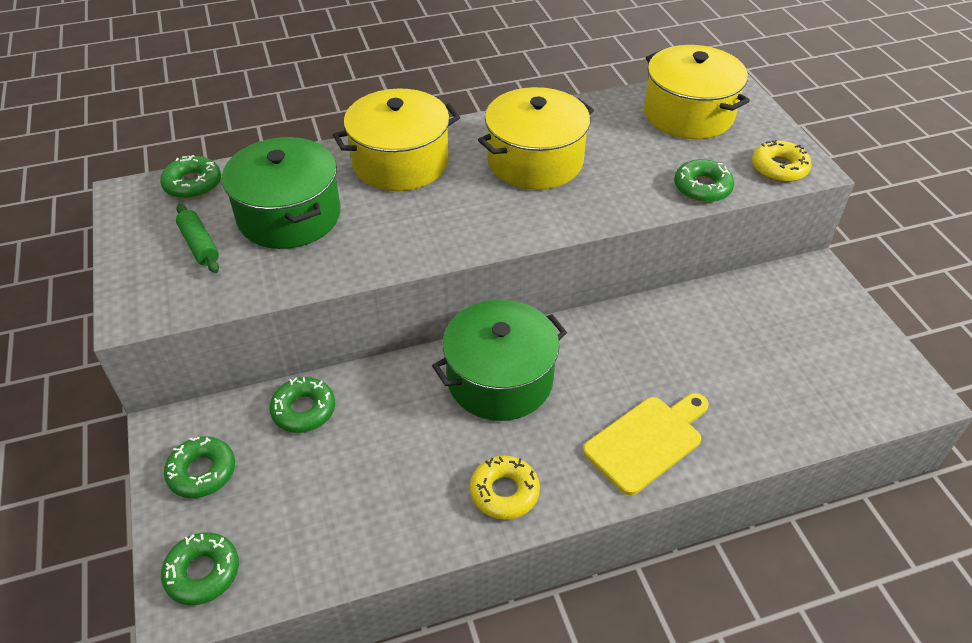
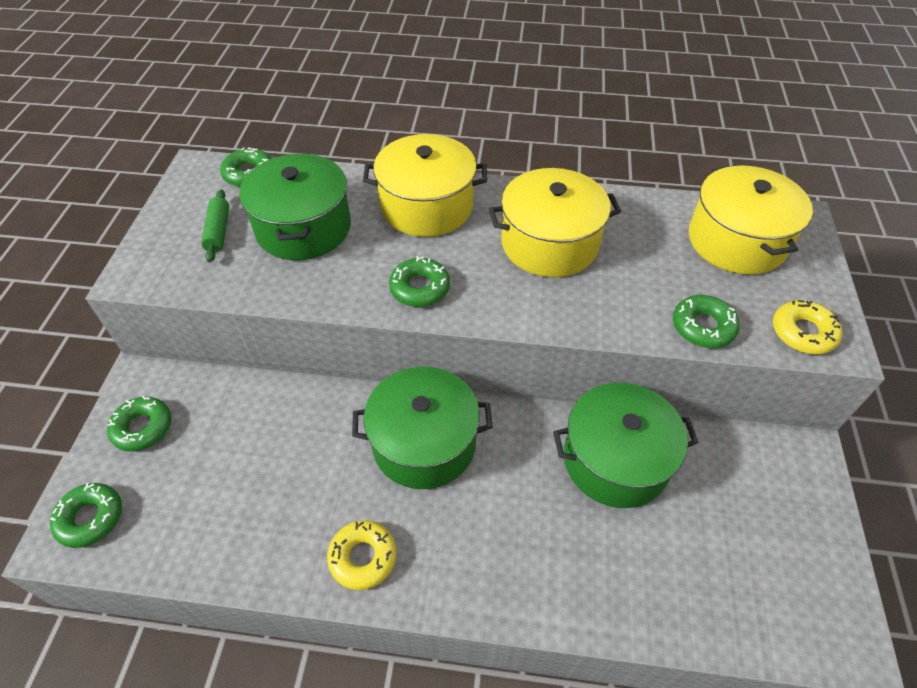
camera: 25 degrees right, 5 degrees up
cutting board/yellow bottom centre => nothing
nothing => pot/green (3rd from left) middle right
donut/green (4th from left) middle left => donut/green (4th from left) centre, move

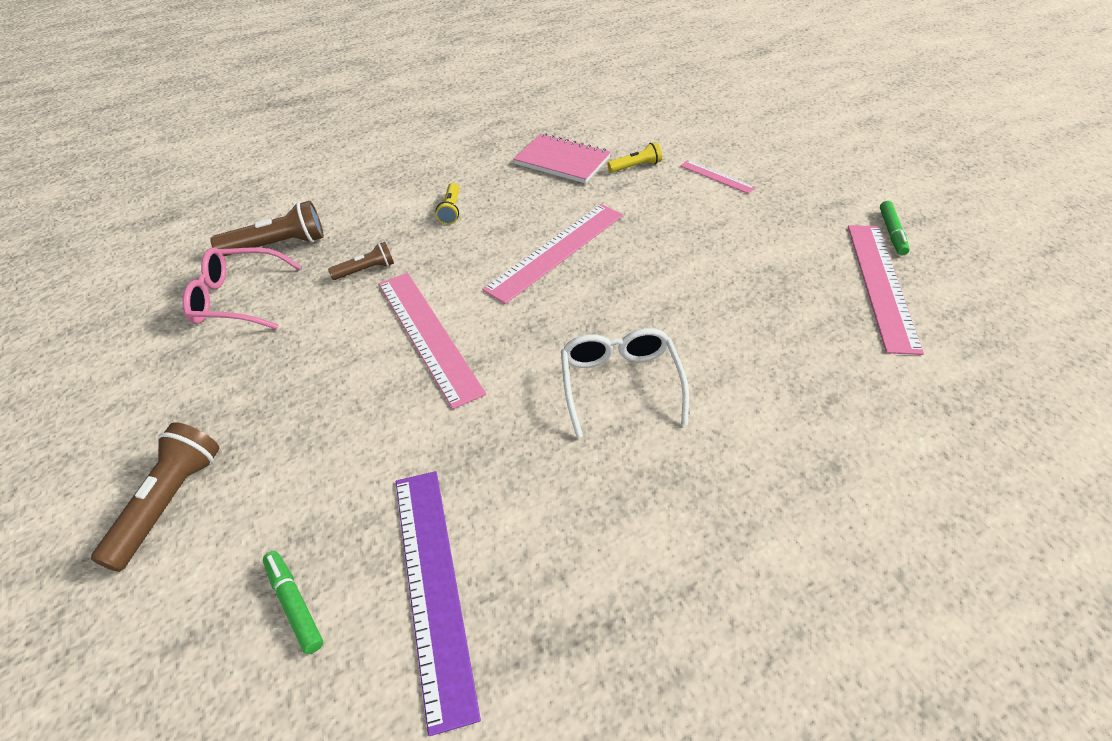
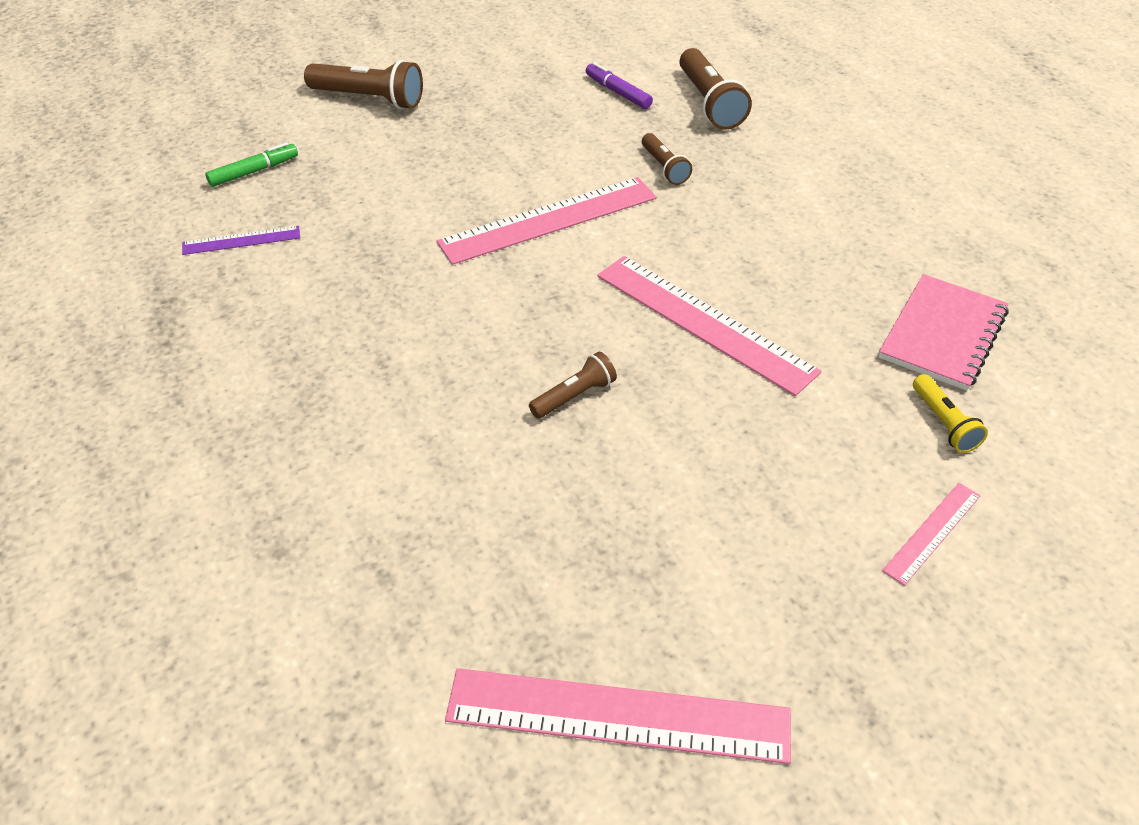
camera: 90 degrees right, 0 degrees up
flashlight/yellow (1st from left) top centre => nothing
glasses/white centre => nothing
marker/green (2nd from left) top right => nothing
nothing => flashlight/brown (2nd from left) centre
glasses/pink middle left => marker/purple top centre
ruler/purple bottom centre => ruler/purple top left, x0.50

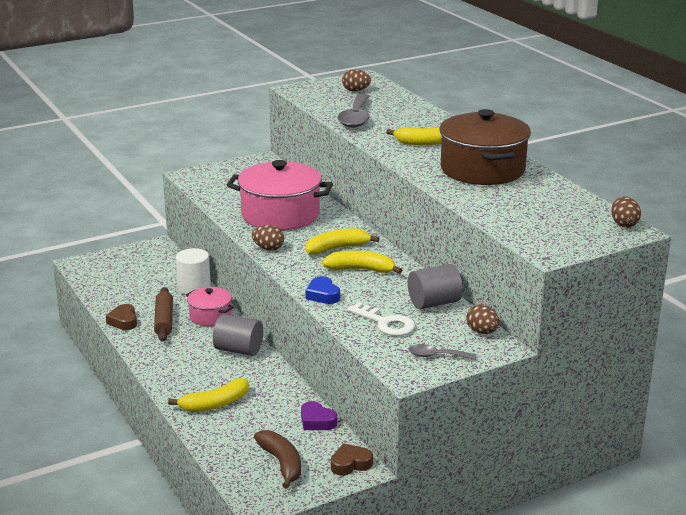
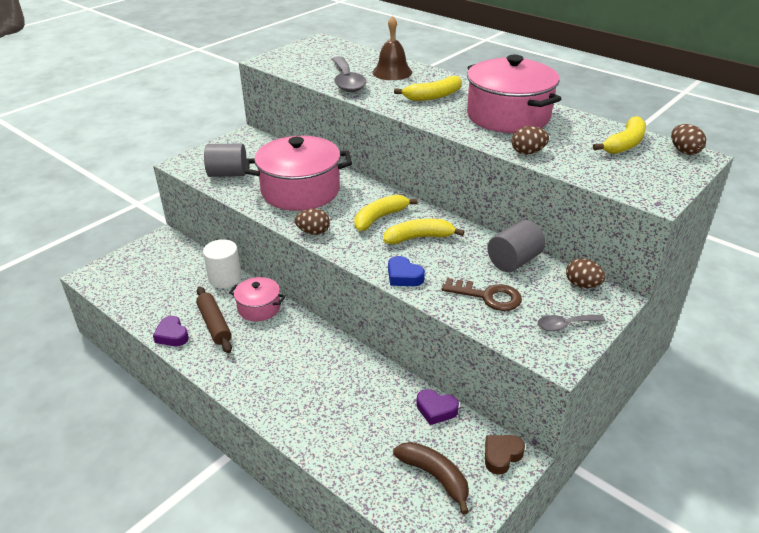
camera: 20 degrees left, 10 degrees up
nothing => bell/brown top centre
banana/yellow (1st from left in the first image) bottom left => banana/yellow (4th from left) top right, move
cylinder/grey (1st from left) centre => cylinder/grey (1st from left) top left, move
egg/brown (2nd from left) top centre => egg/brown (2nd from left) top right, move
heart/brown (1st from left) middle left => heart/purple (1st from left) middle left
key/white centre => key/brown centre
pot/brown top right => pot/pink (3rd from left) top right

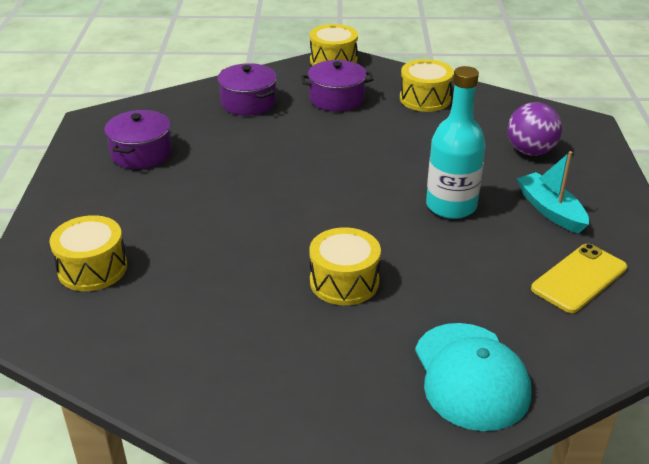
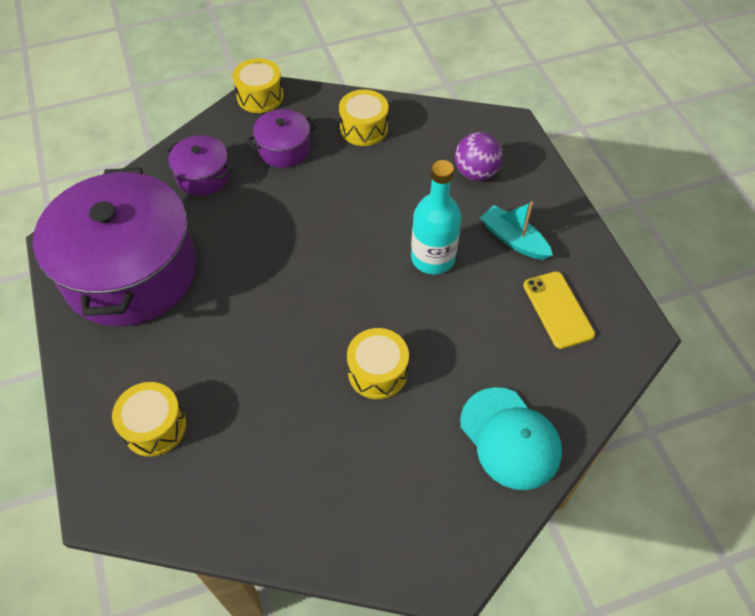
camera: 20 degrees left, 20 degrees up
phone/yellow middle right, 45 degrees counterclockwise
pot/purple (1st from left) top left => pot/purple (1st from left) middle left, x2.26

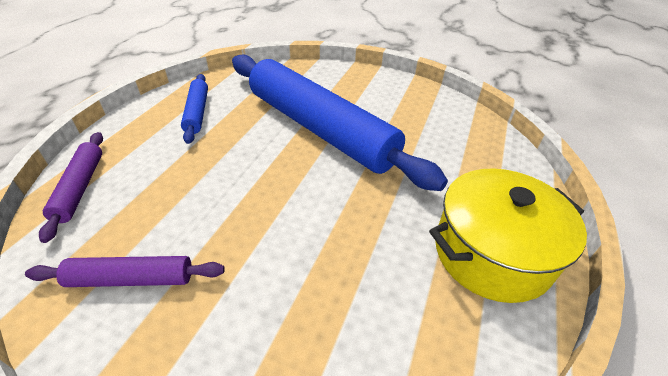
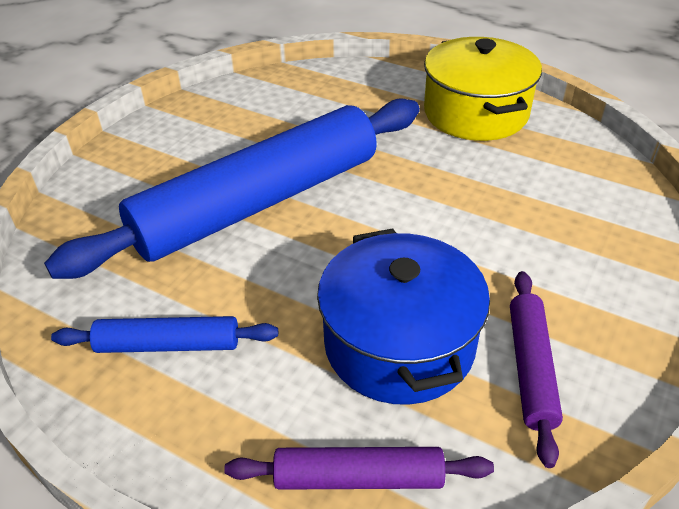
camera: 80 degrees left, 0 degrees up
nothing => pot/blue centre

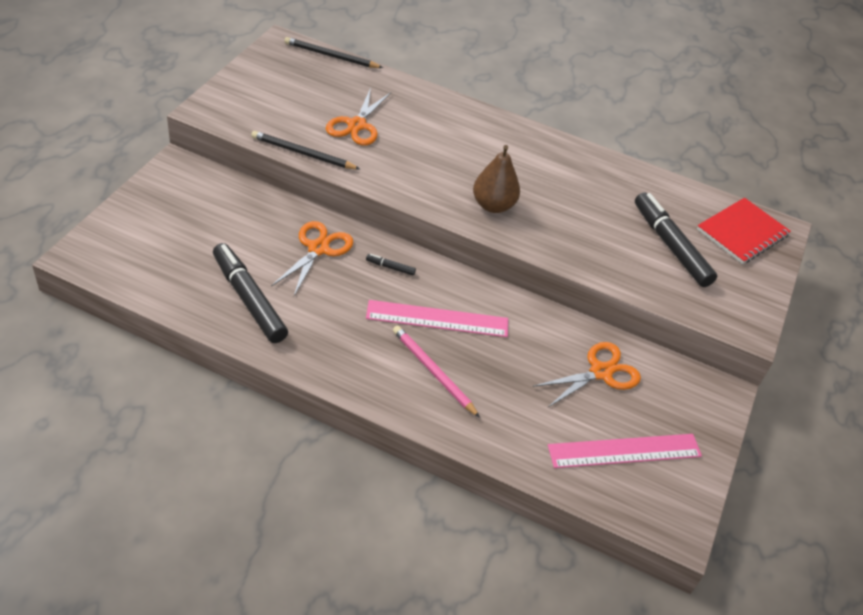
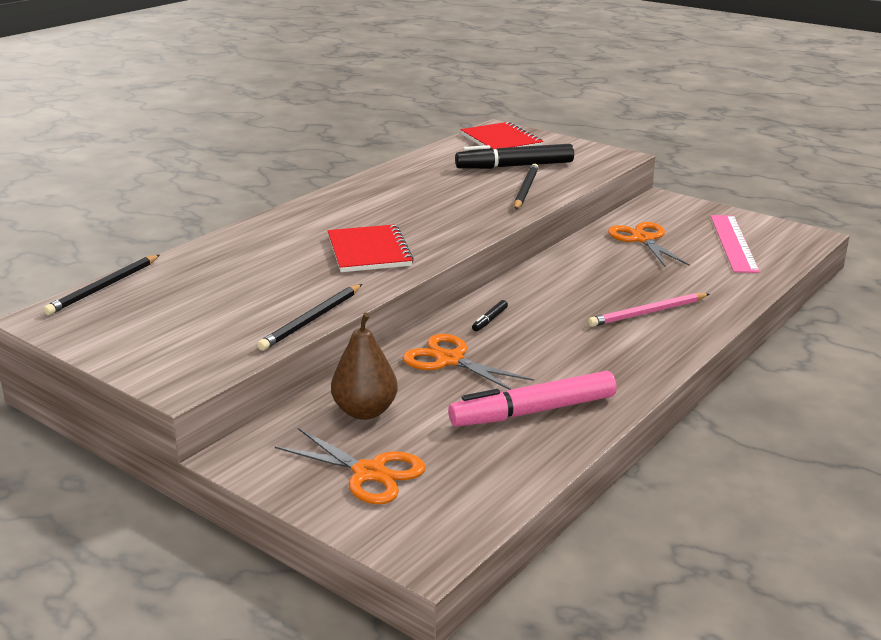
camera: 70 degrees left, 20 degrees down
ruler/pink (1st from left) centre => nothing
nothing => notebook/red (1st from left) centre
nothing => pencil/black (3rd from left) top centre
scissors/orange (2nd from left in the first image) top centre => scissors/orange (1st from left) bottom centre, move
pear/brown top centre => pear/brown centre, move
marker/black (1st from left) middle left => marker/pink centre

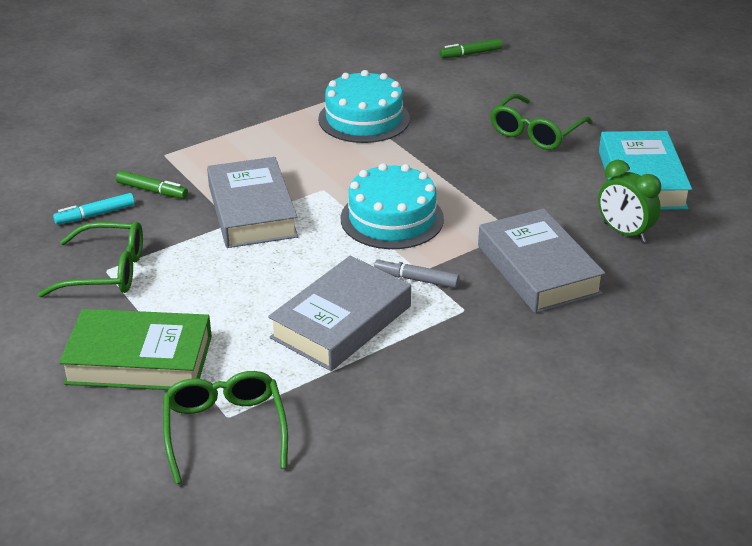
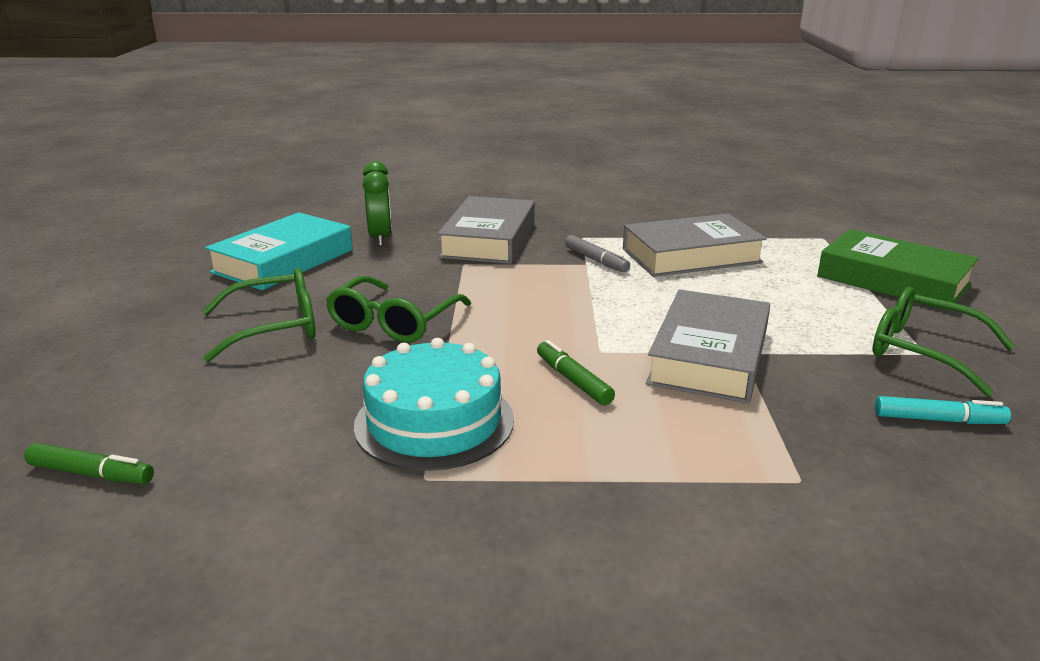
camera: 145 degrees left, 10 degrees down
cake/turquoise (2nd from left) centre => nothing
marker/green (1st from left in the first image) middle left => marker/green (2nd from left) centre, move
glasses/green (2nd from left) bottom left => glasses/green (2nd from left) centre, move

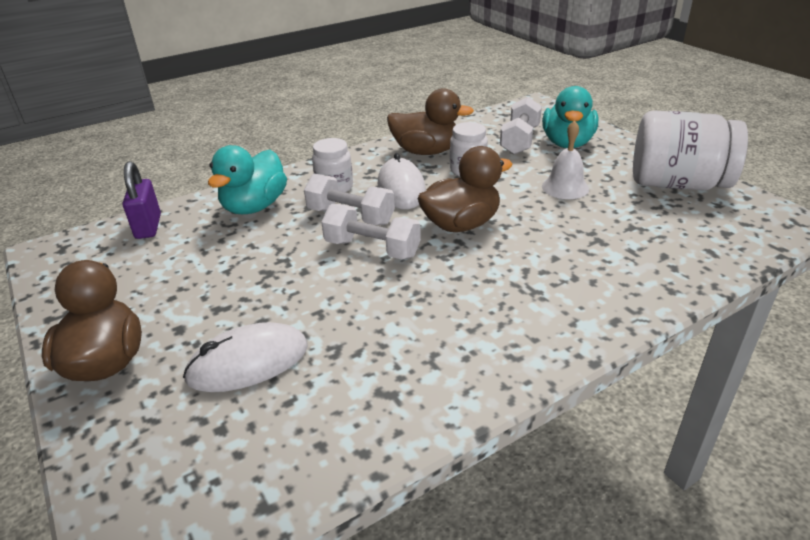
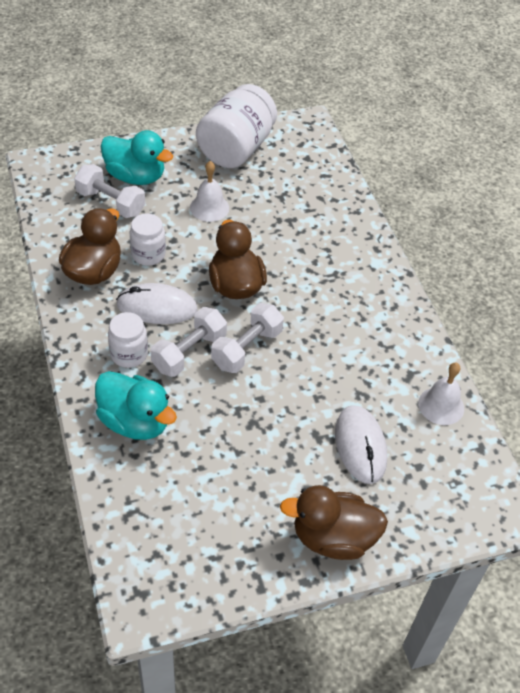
camera: 80 degrees left, 15 degrees up
padlock/purple middle left => nothing
nothing => bell/white (2nd from left) middle right

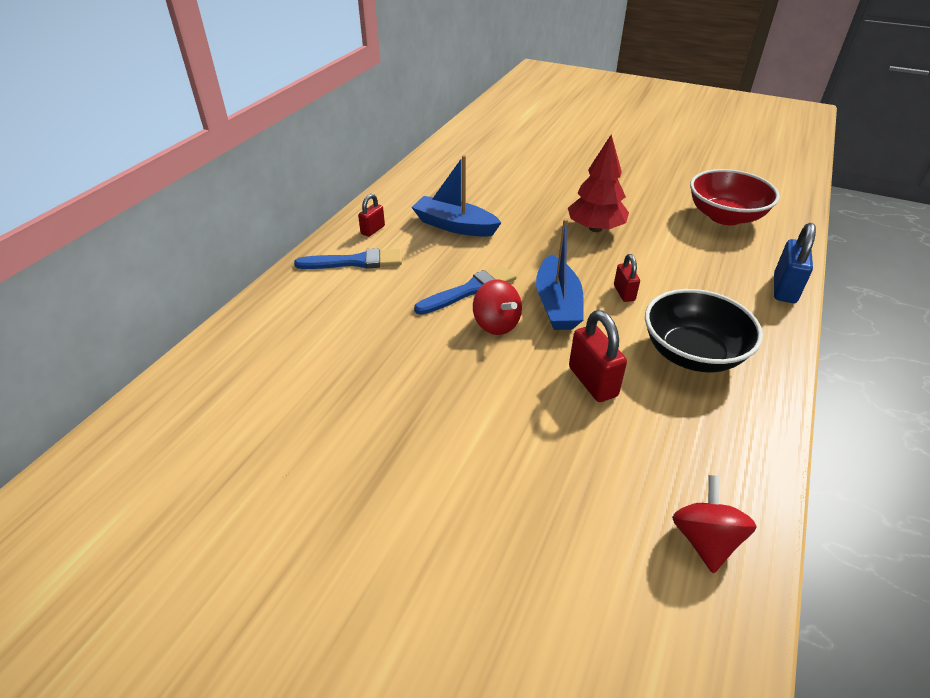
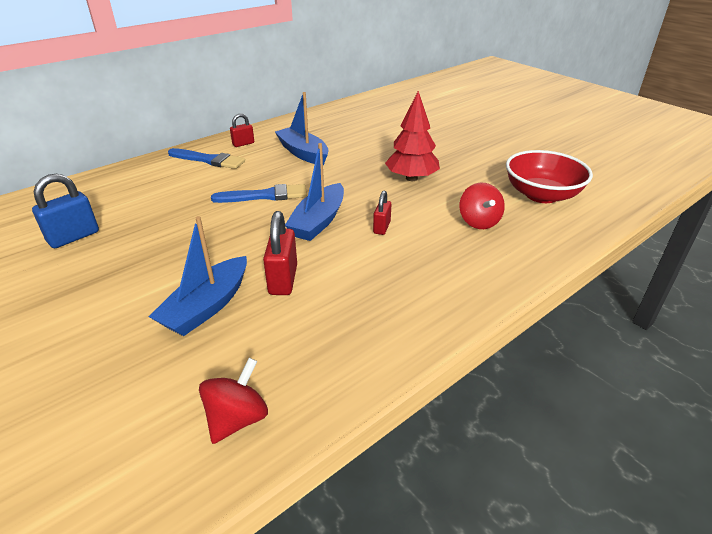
camera: 25 degrees right, 5 degrees down
bowl/black middle right => nothing
nothing => boat/blue (1st from left) middle left
spinning top/red (1st from left in the first image) centre => spinning top/red (2nd from left) middle right, move
padlock/blue middle right => padlock/blue middle left, move

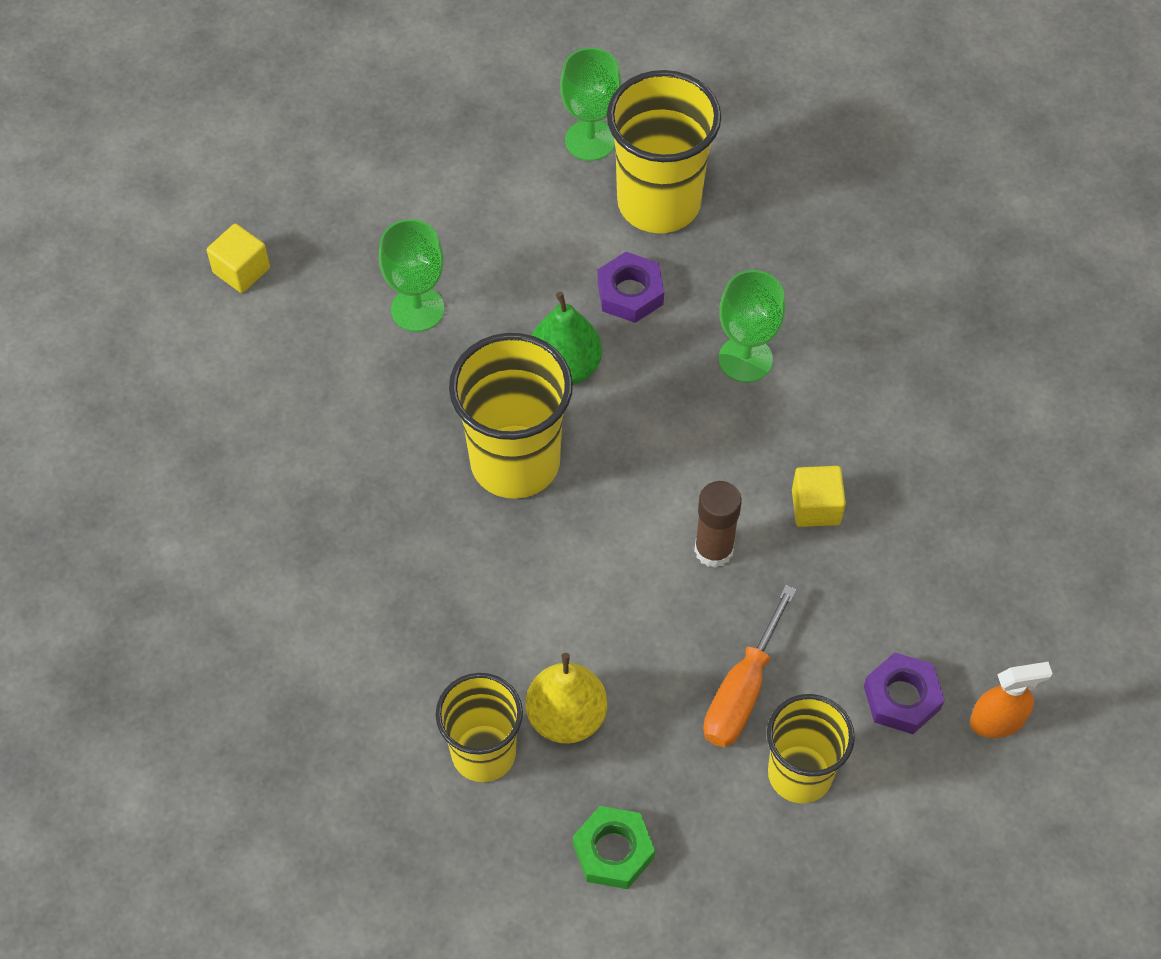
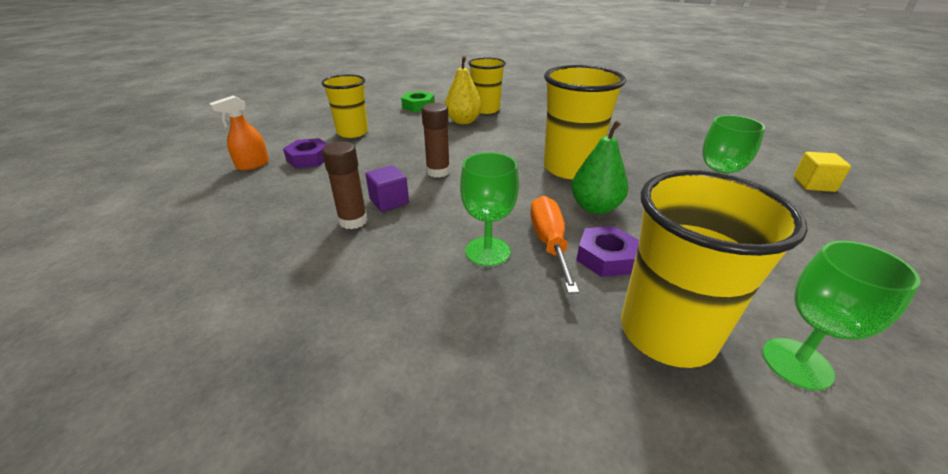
camera: 150 degrees right, 25 degrees down
nothing => glue stick/brown (1st from left) centre
screwdriver/orange bottom centre => screwdriver/orange centre, move
cube/yellow (2nd from left) middle right => cube/purple centre

